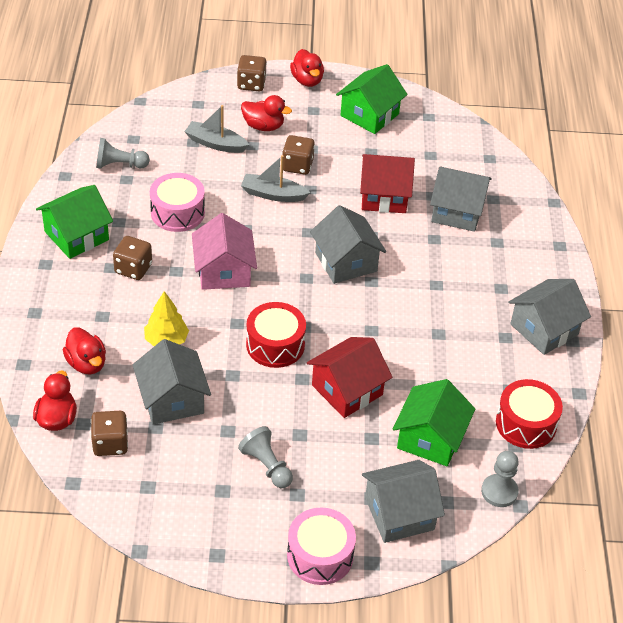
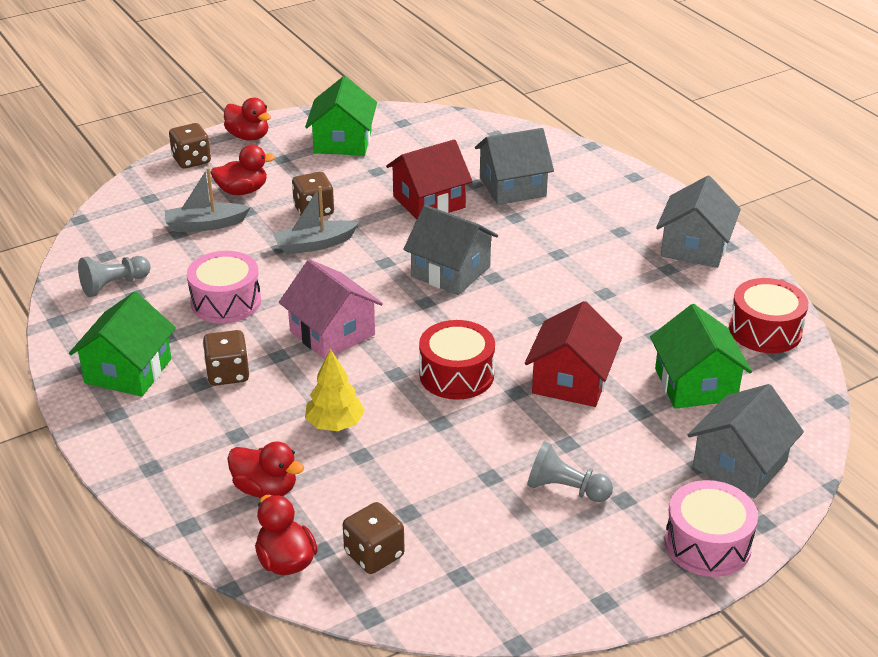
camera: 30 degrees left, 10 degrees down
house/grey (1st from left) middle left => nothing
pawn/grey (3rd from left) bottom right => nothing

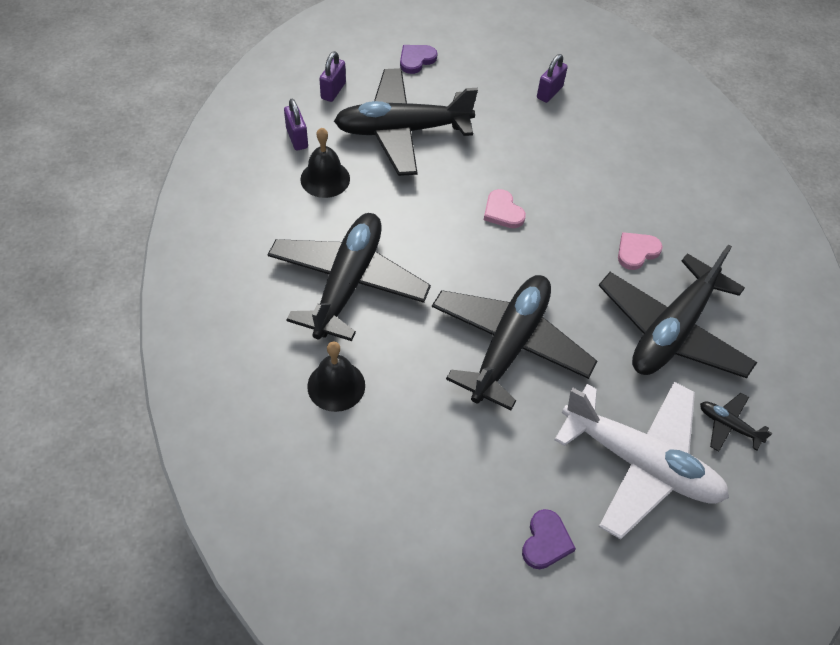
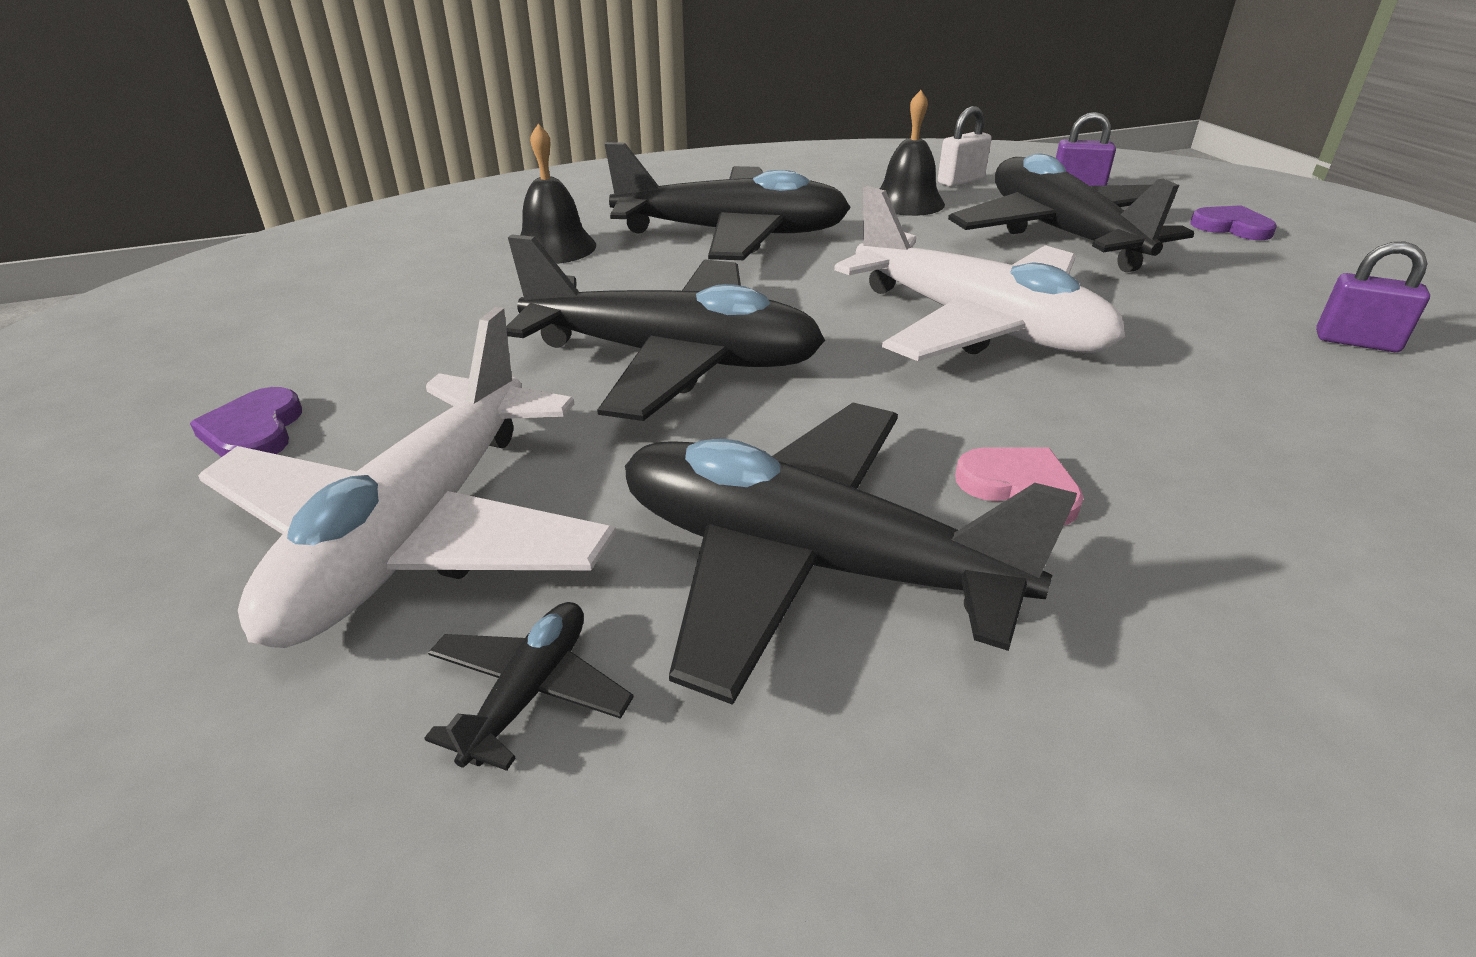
camera: 80 degrees right, 20 degrees down
heart/pink (1st from left) top centre => plane/white (2nd from left) top centre
padlock/purple (1st from left) top centre => padlock/white top centre
heart/purple (2nd from left in the first image) bottom centre => heart/purple (1st from left) middle left, 75 degrees clockwise

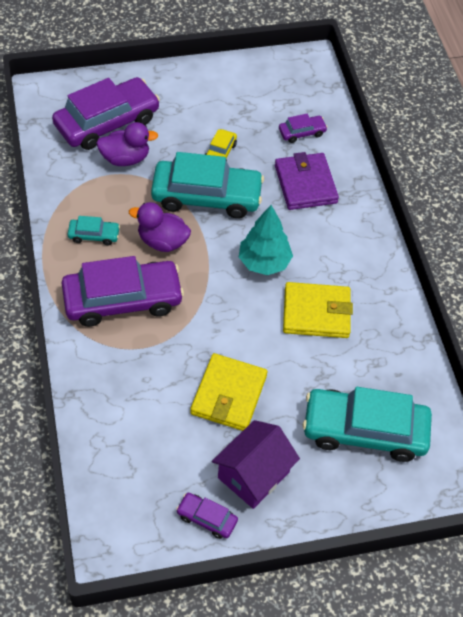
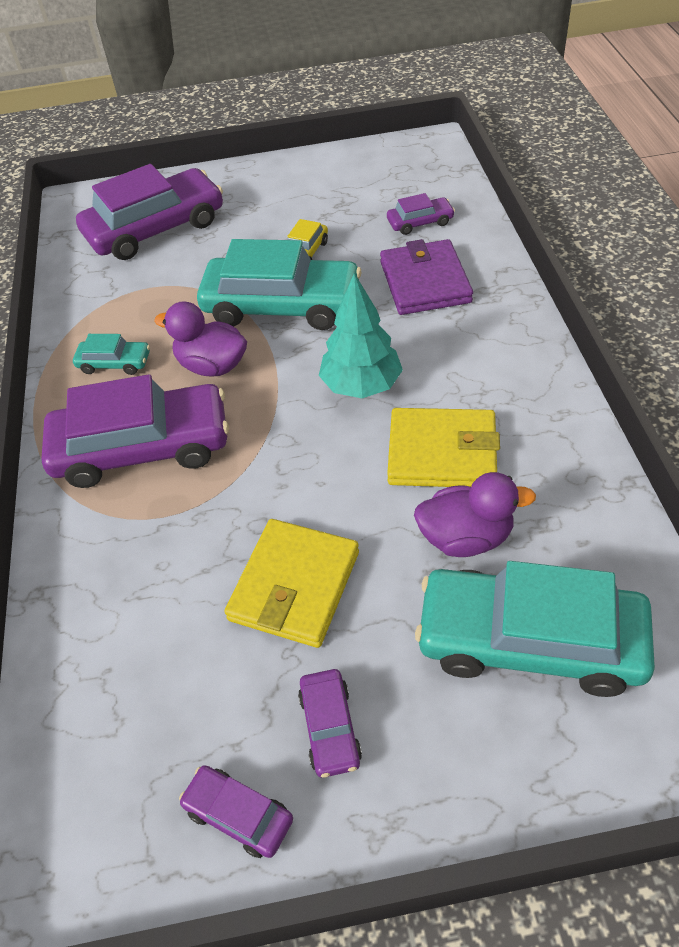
camera: 10 degrees right, 5 degrees down
duck/purple (1st from left in the first image) top left => duck/purple (2nd from left) middle right, move
house/purple bottom centre => car/purple (4th from left) bottom centre

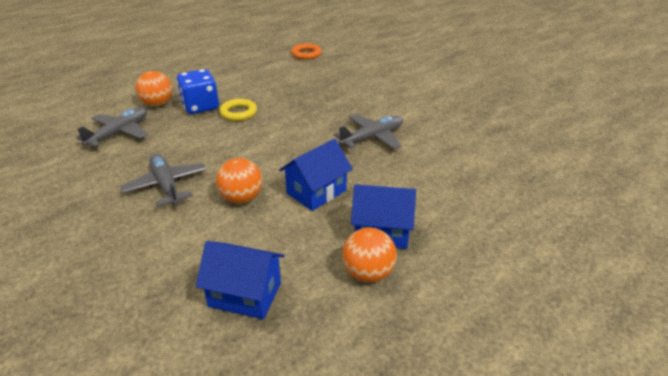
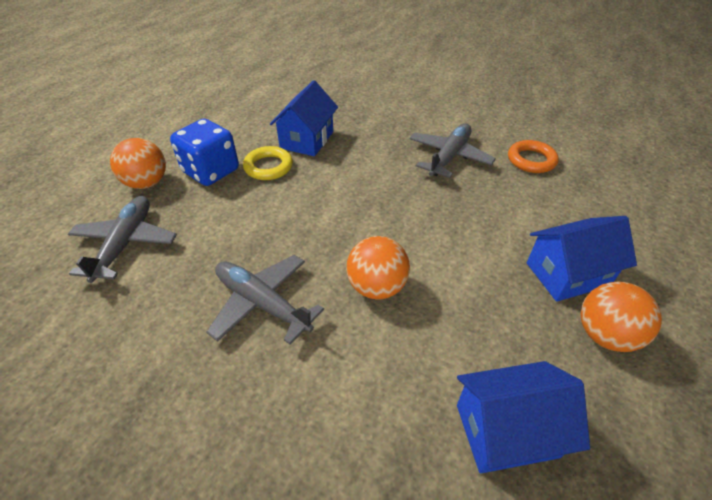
camera: 25 degrees left, 10 degrees up
house/blue (2nd from left in the first image) centre => house/blue (1st from left) top centre, move
ring/orange top centre => ring/orange top right, move

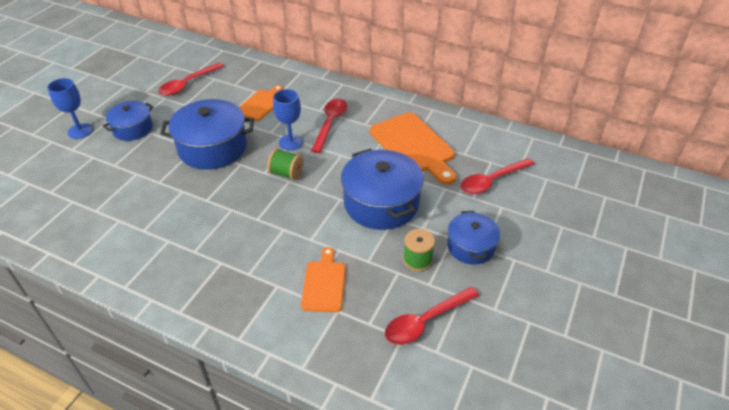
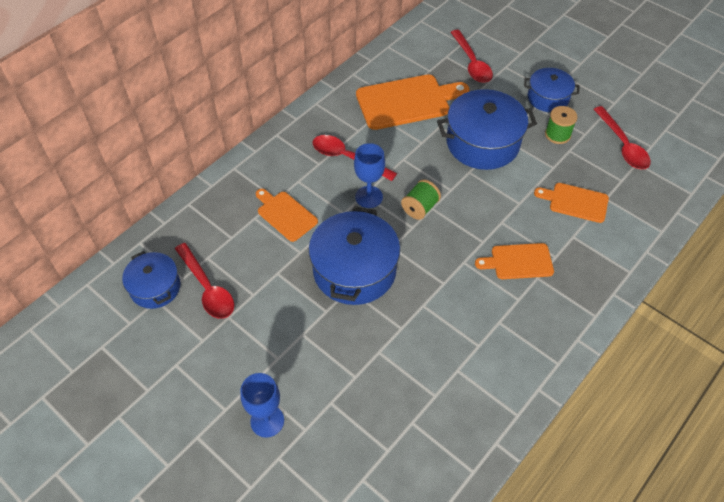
camera: 75 degrees left, 10 degrees up
nothing => cutting board/orange (3rd from left) middle right
pot/blue (1st from left) top left => pot/blue (1st from left) middle left, move

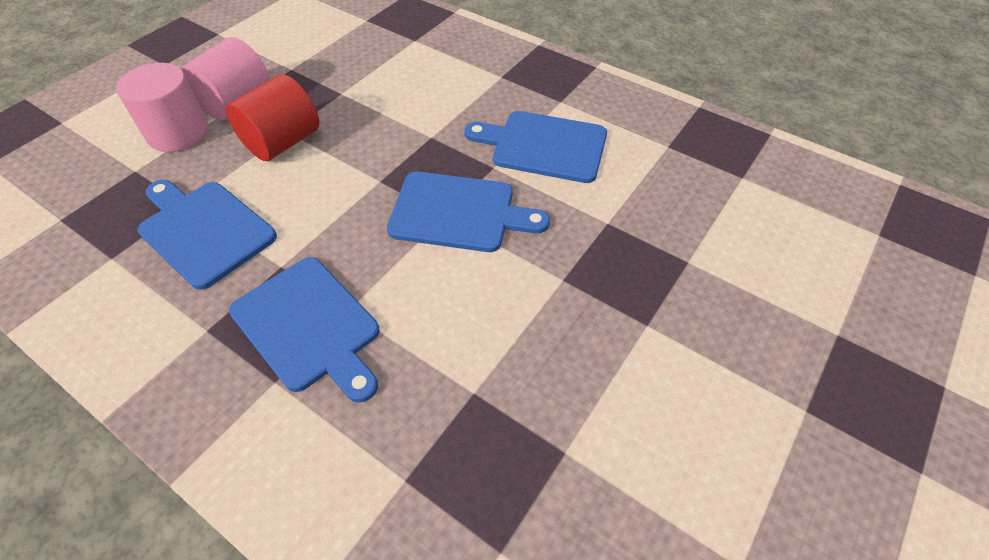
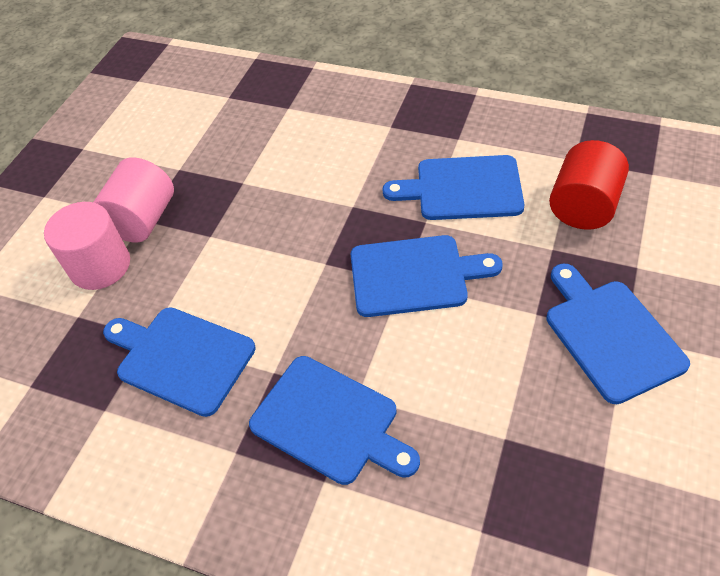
camera: 10 degrees left, 0 degrees up
nothing => cutting board/blue (5th from left) middle right
cylinder/red top left => cylinder/red top right, move

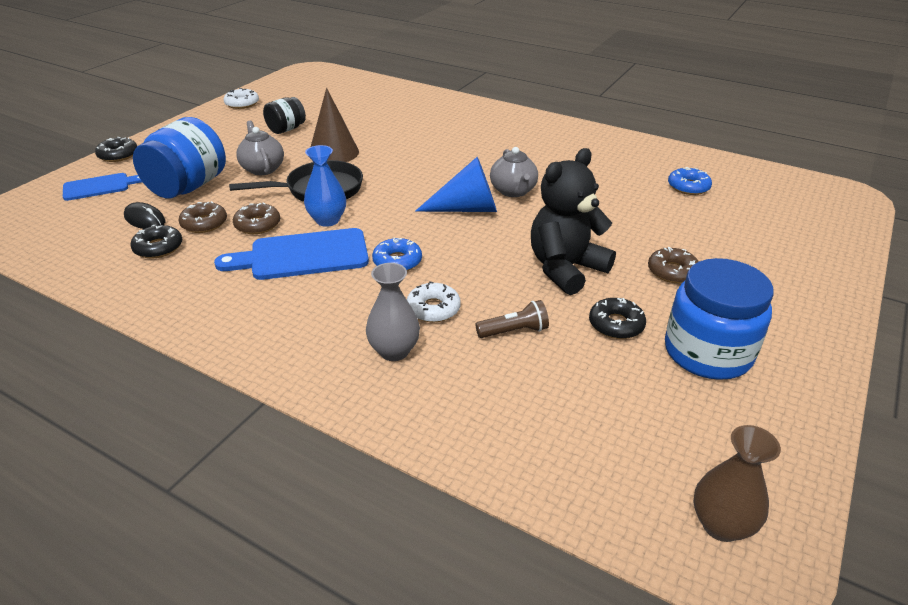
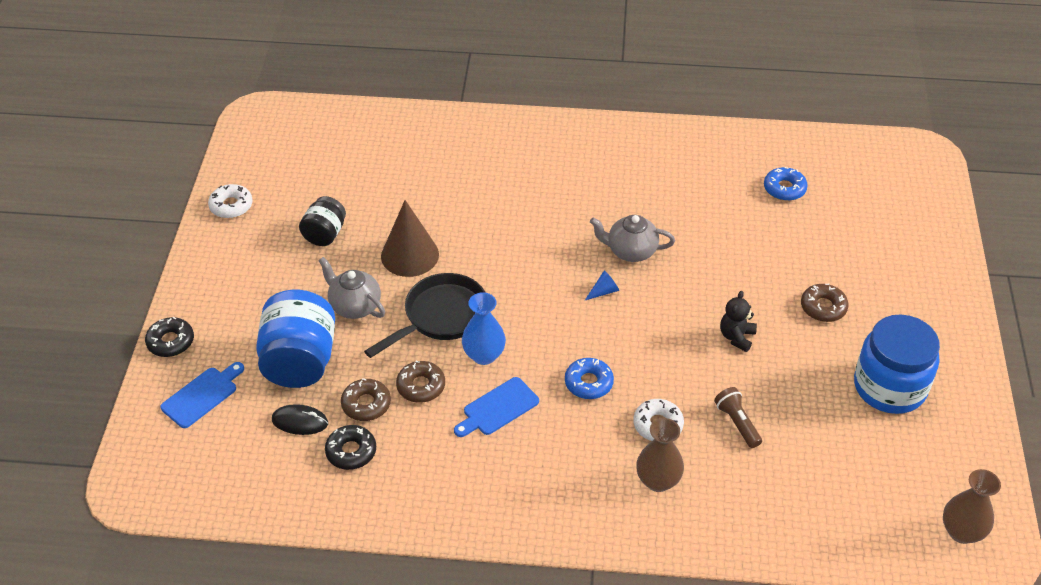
camera: 25 degrees left, 10 degrees up
donut/black (3rd from left) middle right => nothing
vase/grey centre => vase/brown (1st from left) bottom centre
flashlight/brown centre => flashlight/brown bottom right, 75 degrees counterclockwise
teapot/grey (2nd from left) top centre => teapot/grey (2nd from left) centre, 135 degrees clockwise
cutting board/blue (2nd from left) middle left => cutting board/blue (2nd from left) bottom centre, x0.61
cone/blue top centre => cone/blue centre, x0.42
teddy bear/black centre => teddy bear/black middle right, x0.49

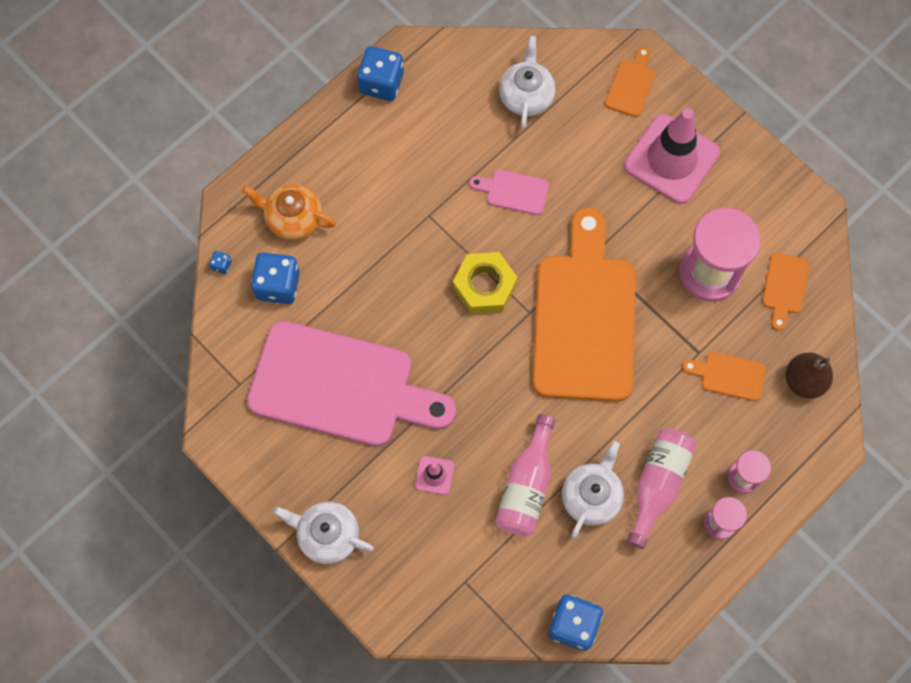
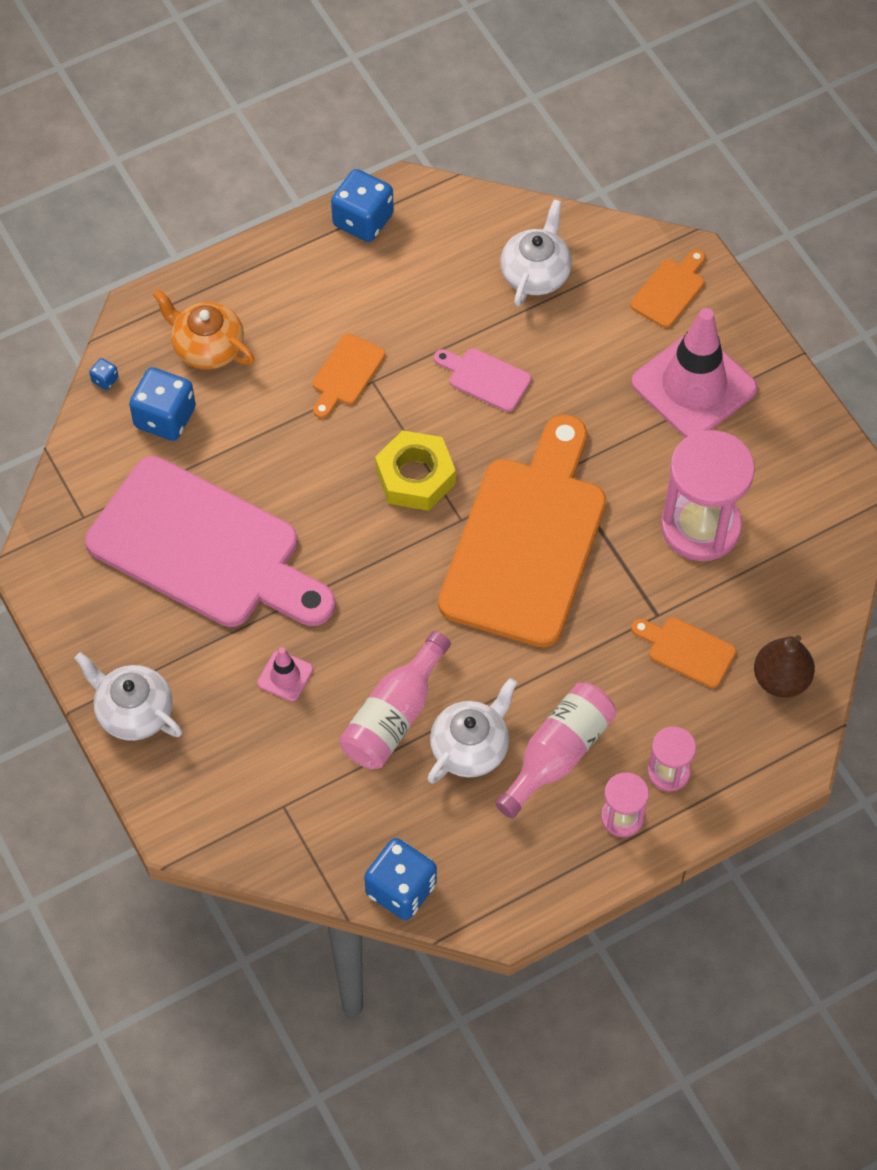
camera: 15 degrees right, 10 degrees down
cutting board/orange (4th from left in the first image) middle right => cutting board/orange (1st from left) top centre, move

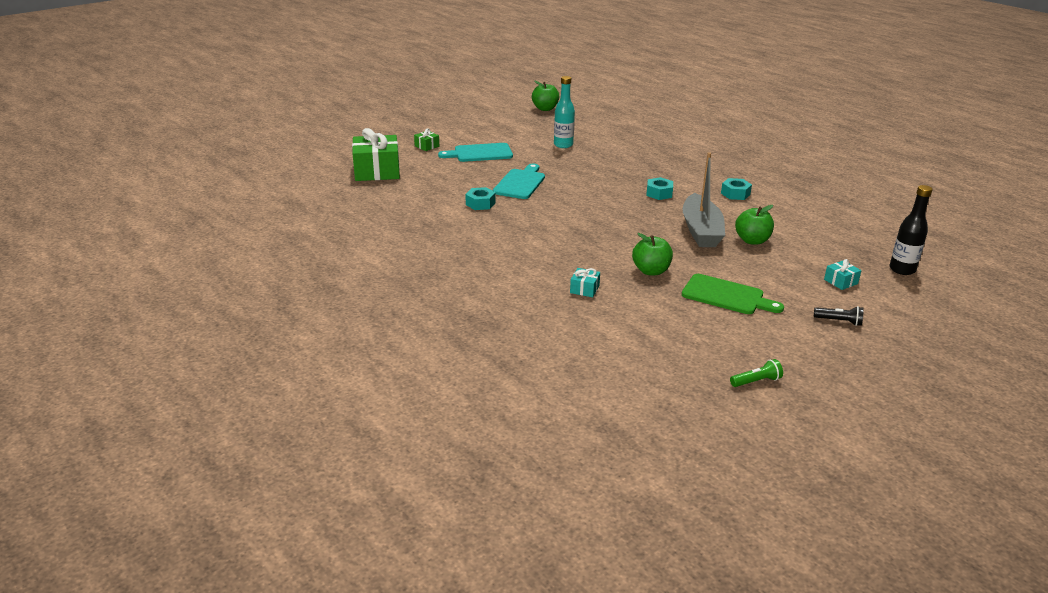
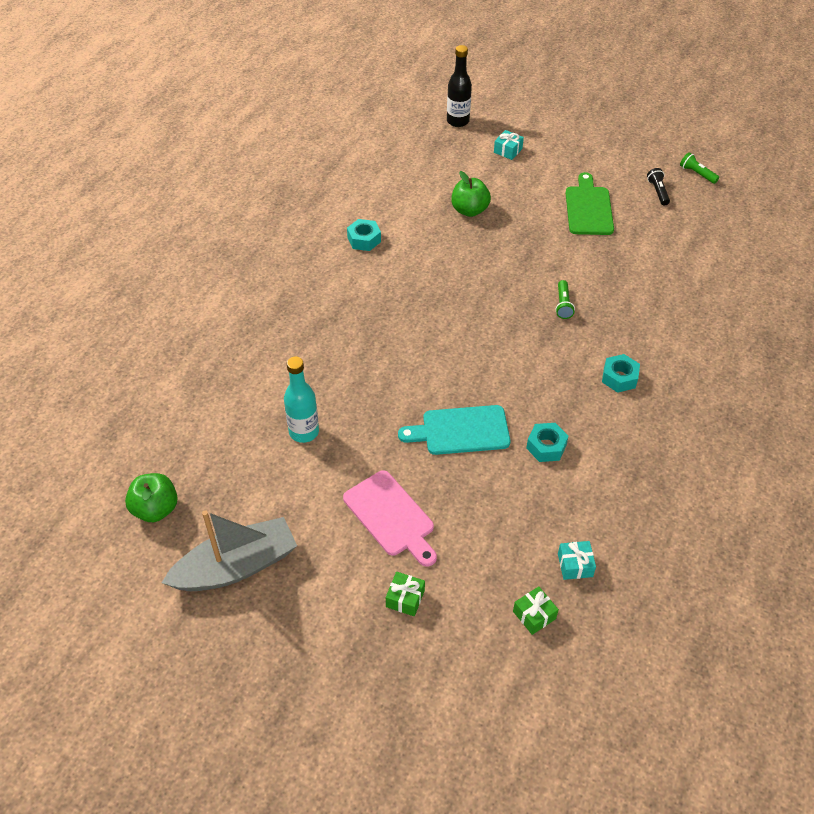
camera: 115 degrees left, 20 degrees up
apple/green (2nd from left) centre => nothing
nothing => flashlight/green (1st from left) middle right
gift/turquoise (1st from left in the first image) centre => gift/turquoise (2nd from left) bottom right, move
nut/turquoise (2nd from left in the first image) top centre => nut/turquoise (3rd from left) middle right, move
boat/grey middle right => boat/grey bottom left, move
flashlight/black middle right => flashlight/black top right, move
cutting board/turquoise (1st from left) top centre => cutting board/pink centre
gift/green (1st from left in the first image) top centre => gift/green (2nd from left) bottom centre, x0.44

